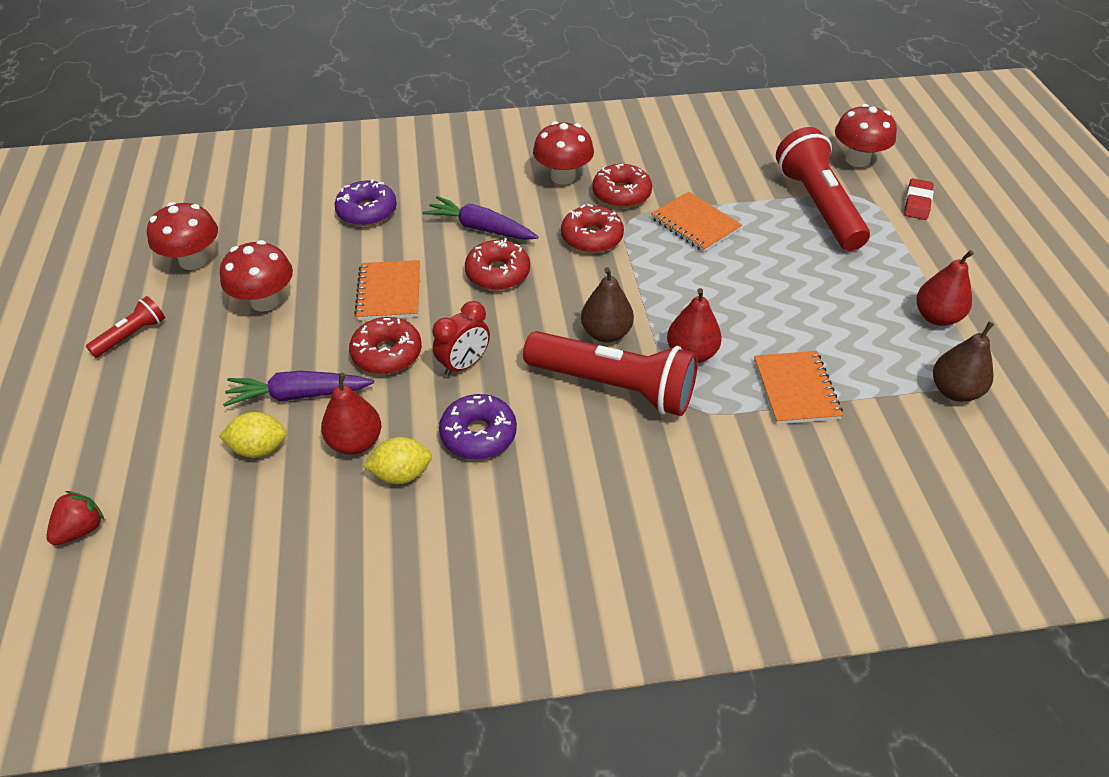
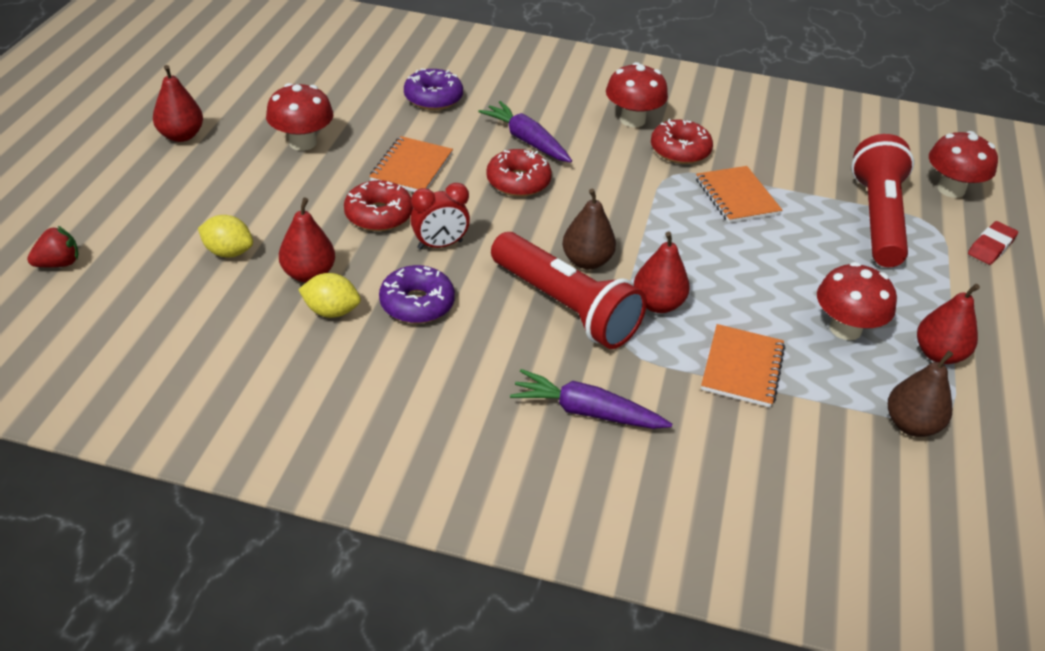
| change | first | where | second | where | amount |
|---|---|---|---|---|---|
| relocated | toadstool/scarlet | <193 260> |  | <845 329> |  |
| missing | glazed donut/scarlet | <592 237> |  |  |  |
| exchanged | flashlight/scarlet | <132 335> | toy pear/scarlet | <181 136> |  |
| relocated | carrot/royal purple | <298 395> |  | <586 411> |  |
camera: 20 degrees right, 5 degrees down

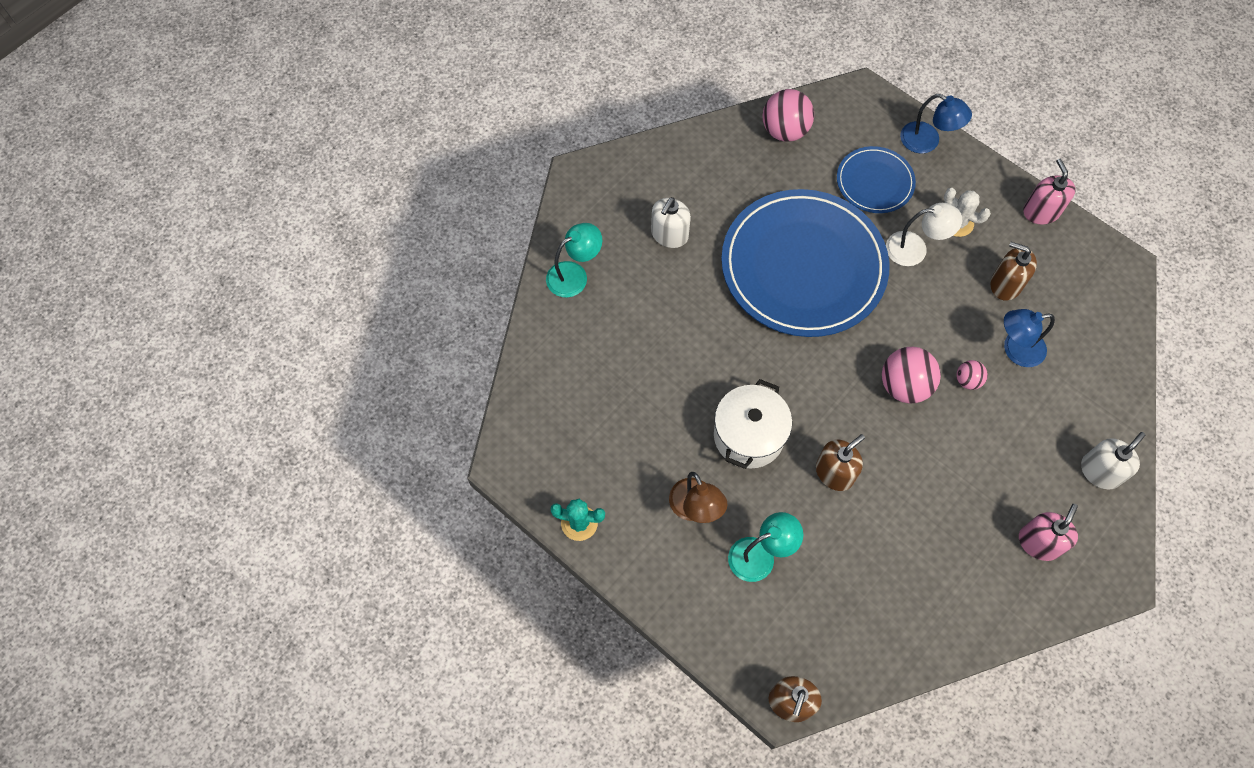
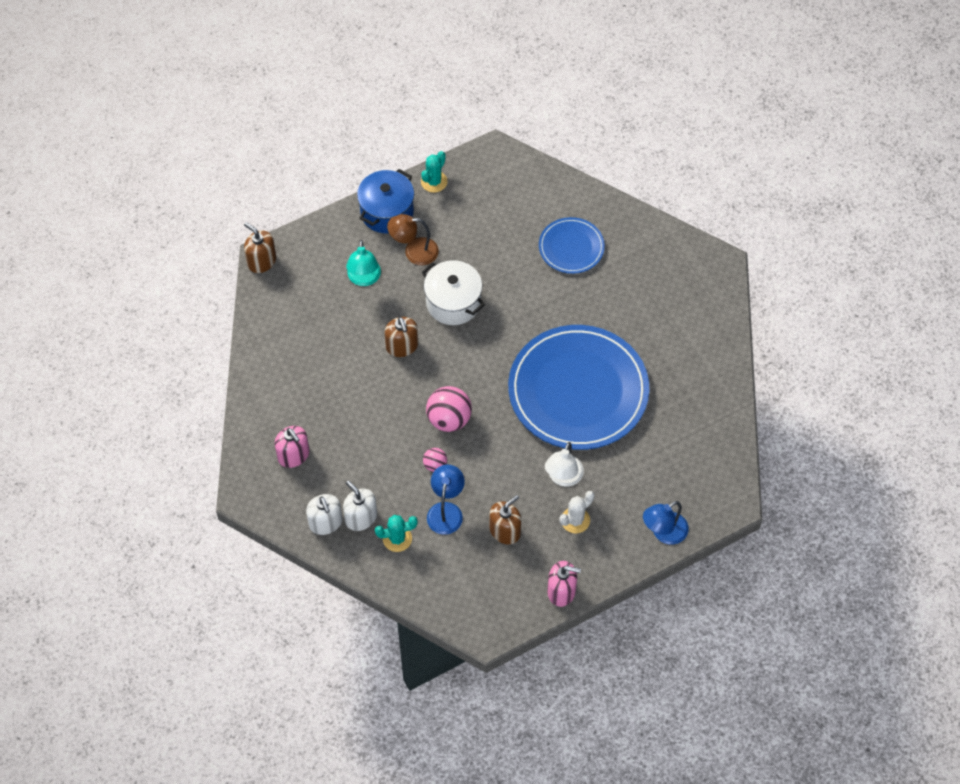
| change | first | where | second | where | amount |
|---|---|---|---|---|---|
| missing | sphere/pink | <784 130> |  |  |  |
| relocated | dinner plate/cobalt | <874 182> |  | <571 247> |  |
| relocated | soap dispenser/pure white | <669 235> |  | <361 517> |  |
| missing | lamp/turquoise | <574 275> |  |  |  |
| appeared |  |  | cooking pot/cobalt | <387 212> |  |
| appeared |  |  | cactus/turquoise | <397 538> |  |
camera: 110 degrees right, 5 degrees down

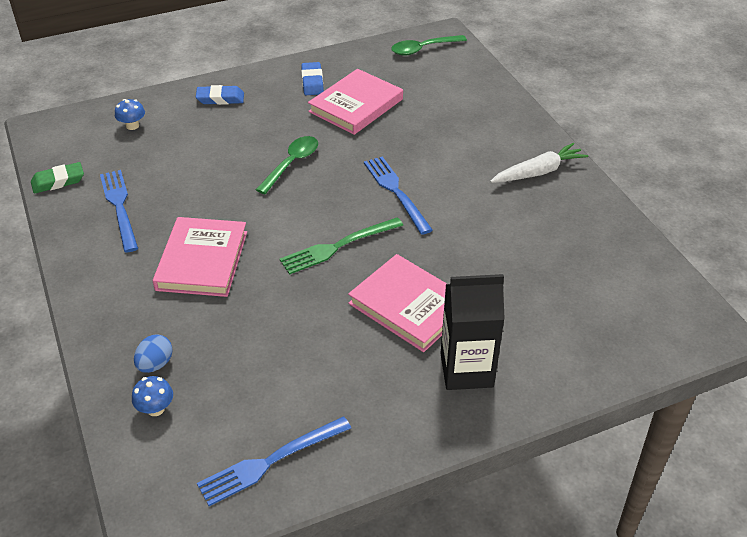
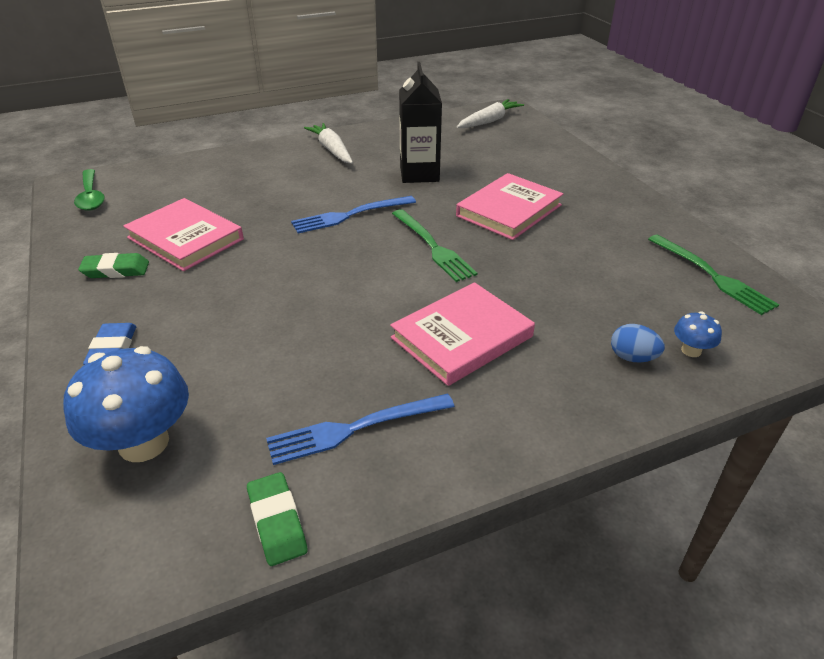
| change | first | where | second | where | amount |
|---|---|---|---|---|---|
| colour | gum eraser/cobalt | <312 82> | gum eraser/leaf-green | <116 270> |  |
| size | toadstool/cobalt | <132 126> |  | <144 443> | x2.17 |
| missing | tablespoon/leaf-green | <291 164> |  |  |  |
| spun | book/pink | <202 260> |  | <462 337> | 45 degrees counterclockwise |
| relocated | milk carton/black | <466 370> |  | <419 174> |  |
| colour | fork/cobalt | <269 462> | fork/leaf-green | <713 276> |  |
| appeared |  |  | carrot/pure white | <489 121> |  |
camera: 90 degrees left, 5 degrees down

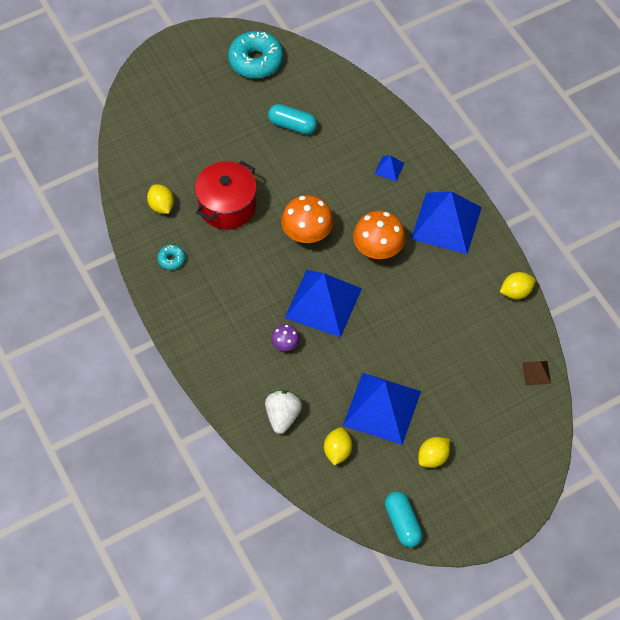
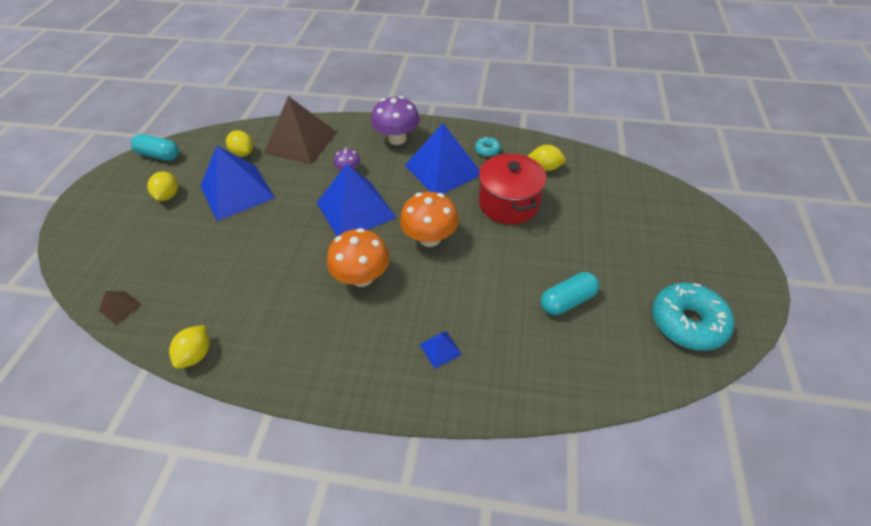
| change | first | where | second | where | amount |
|---|---|---|---|---|---|
| relocated | pyramid/cobalt | <446 223> |  | <443 170> |  |
| exchanged | strawberry/pure white | <283 416> | pyramid/russet | <301 142> |  |
| appeared |  |  | toadstool/royal purple | <397 138> |  |
camera: 130 degrees right, 10 degrees down

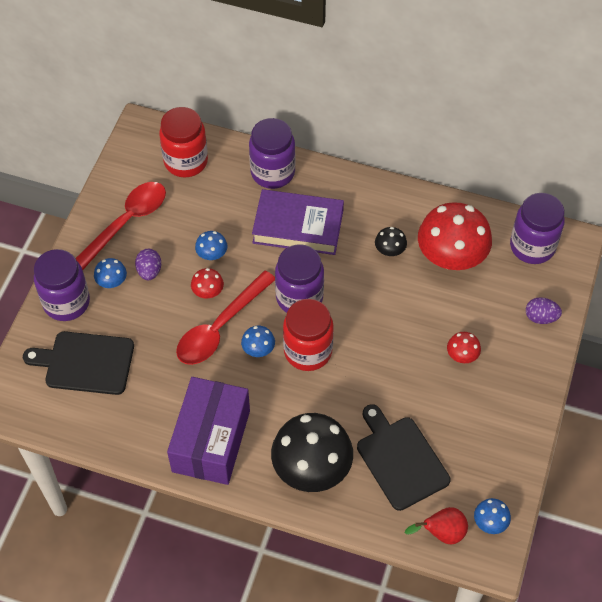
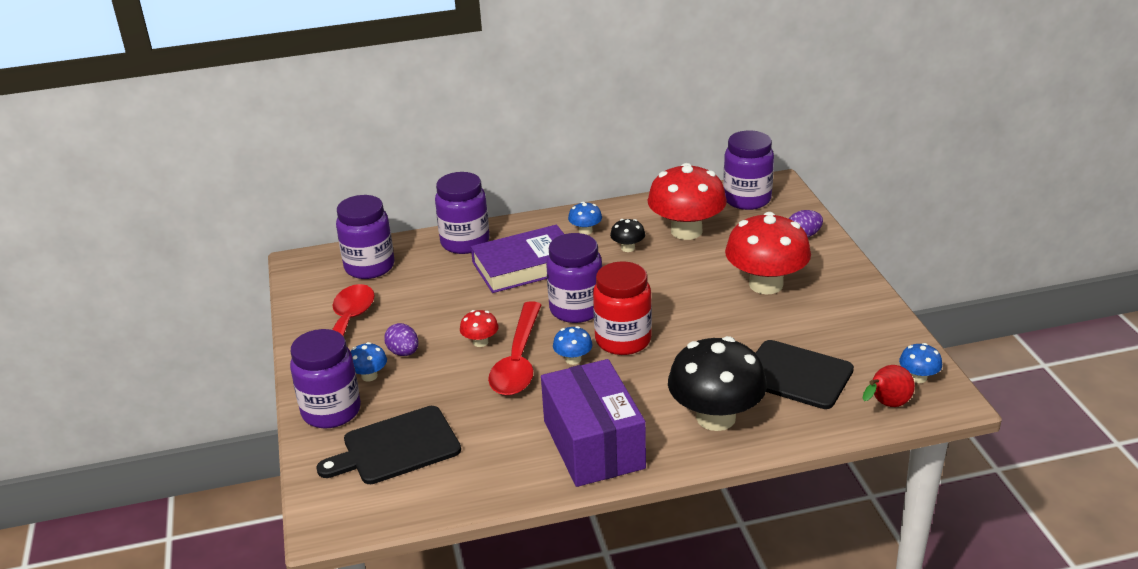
| change | first | where | second | where | amount |
|---|---|---|---|---|---|
| colour | jar/scarlet | <186 161> | jar/royal purple | <369 267> |  |
| relocated | toadstool/cobalt | <212 254> |  | <585 231> |  |
| size | toadstool/scarlet | <462 355> |  | <766 284> | x2.27 |
camera: 30 degrees left, 25 degrees down

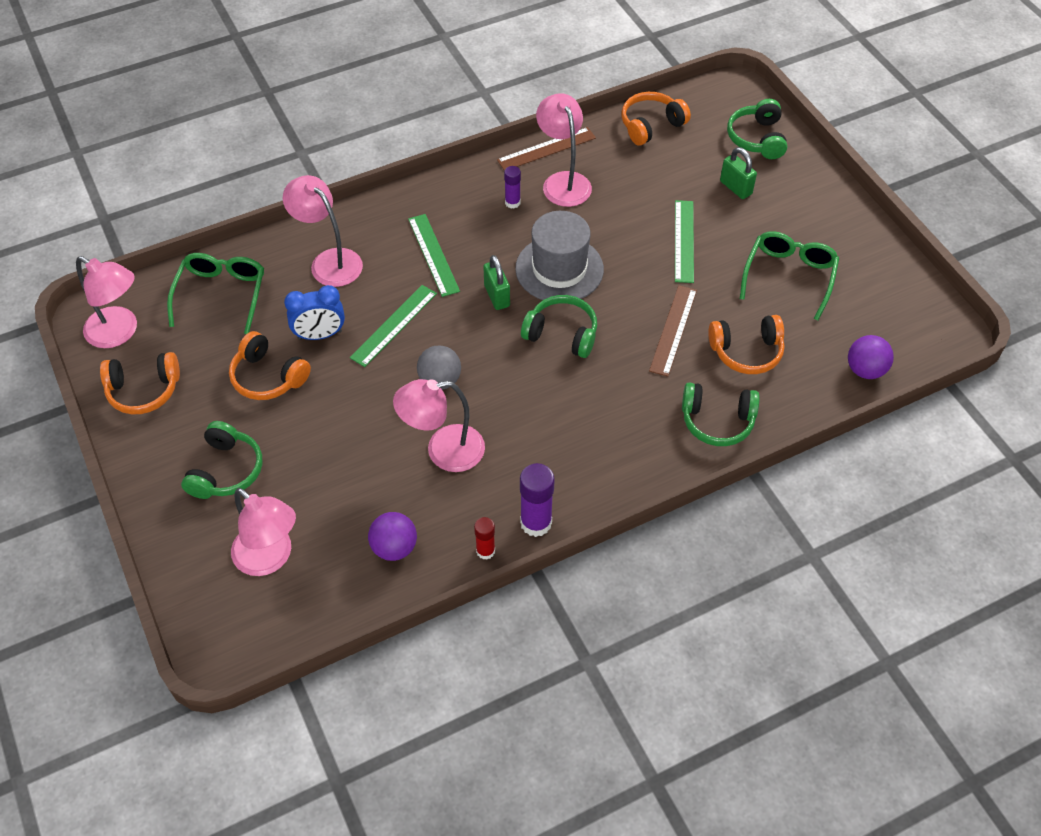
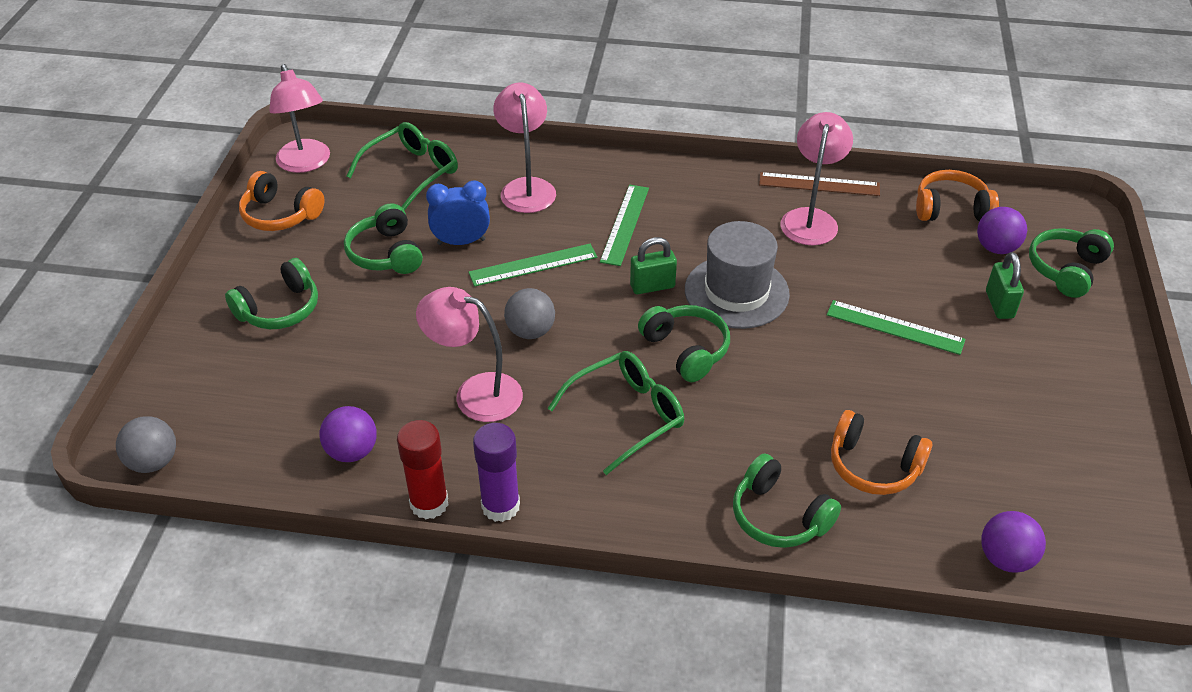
| change | first | where | second | where | amount |
|---|---|---|---|---|---|
| missing | glue stick/royal purple | <512 203> |  |  |  |
| spun | straightedge/leaf-green | <684 241> |  | <895 327> | 75 degrees clockwise |
| relocated | spectacles/leaf-green | <789 276> |  | <627 415> |  |
| spun | lock/leaf-green | <497 296> |  | <652 286> | 60 degrees clockwise |
| spun | clock/cobalt | <320 335> |  | <461 242> | 150 degrees clockwise |
| missing | straightedge/russet | <673 330> |  |  |  |
| colour | over-ear headphones/orange | <268 377> | over-ear headphones/leaf-green | <386 253> |  |
| missing | lamp/pink | <270 558> |  |  |  |
| size | glue stick/scarlet | <485 551> |  | <429 503> | x1.69 |
| appeared |  |  | sphere/royal purple | <996 248> |  |
| appeared |  |  | sphere/gray | <153 462> |  |
camera: 35 degrees right, 10 degrees down

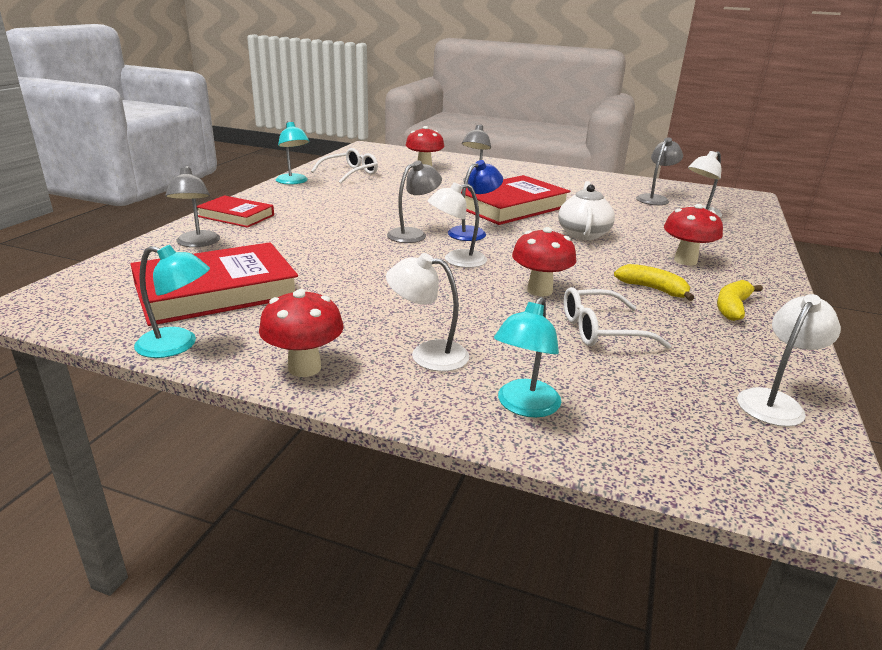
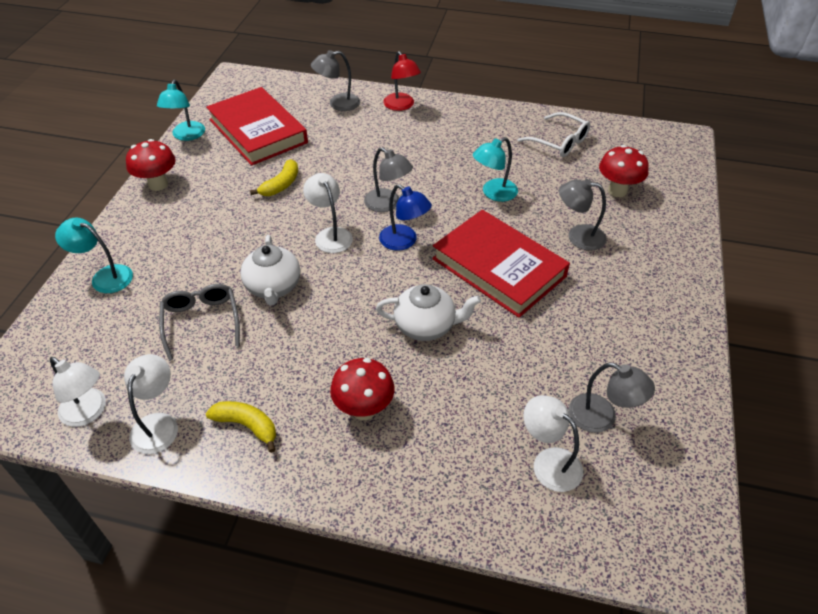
| change | first | where | second | where | amount |
|---|---|---|---|---|---|
| relocated | lamp/turquoise | <293 182> |  | <493 193> |  |
| exchanged | book/scarlet | <236 216> | lamp/scarlet | <401 106> |  |
| exchanged | toadstool/scarlet | <539 290> | china teapot/pure white | <273 287> |  |
| relocated | lamp/pure white | <428 354> |  | <158 424> |  |
| relocated | banana fruit/yellow | <652 289> |  | <281 185> |  |
| colour | spectacles/pure white | <602 330> | spectacles/gray | <201 322> |  |
camera: 85 degrees right, 20 degrees up

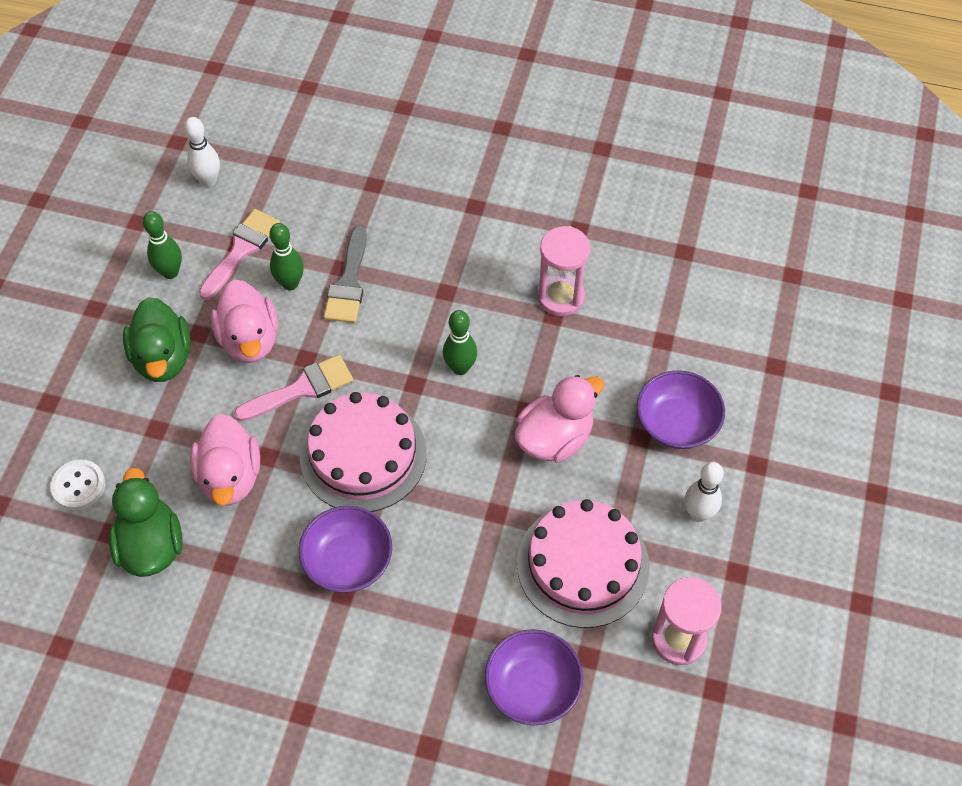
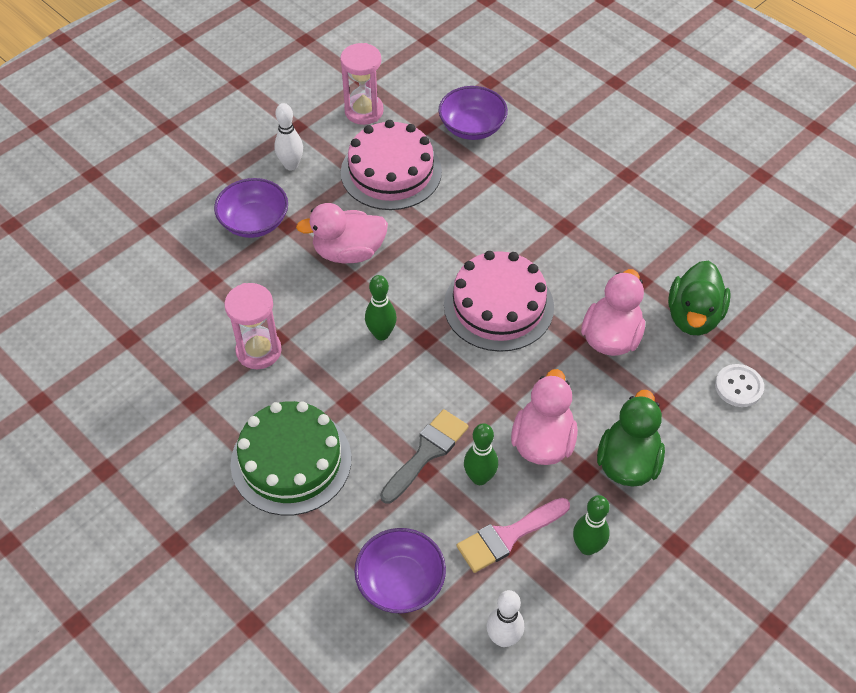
| change | first | where | second | where | amount |
|---|---|---|---|---|---|
| missing | brush/pink | <302 389> |  |  |  |
| relocated | serving bowl/royal purple | <348 560> |  | <400 582> |  |
| appeared |  |  | gateau/leaf-green | <291 461> |  |
camera: 150 degrees left, 5 degrees down

